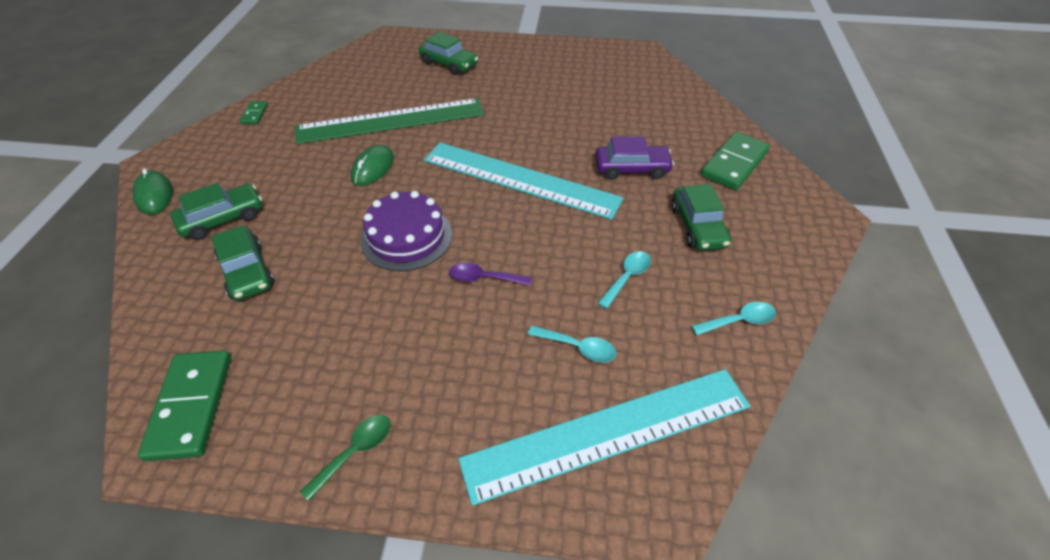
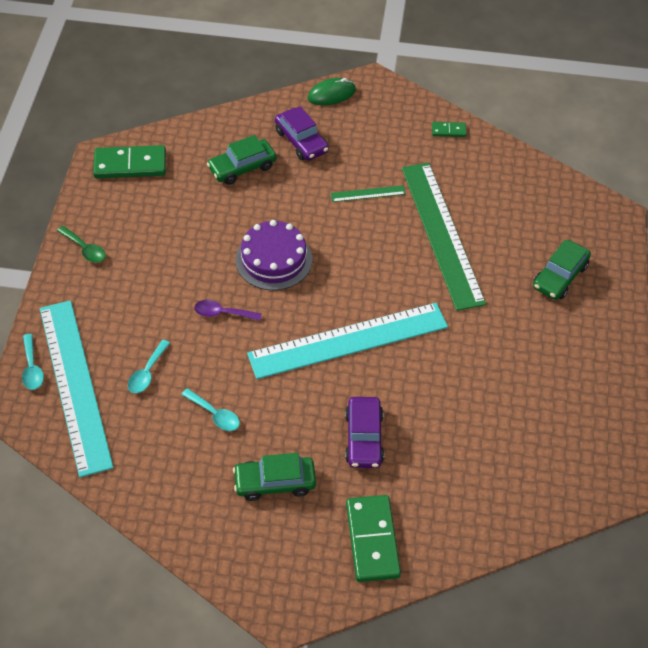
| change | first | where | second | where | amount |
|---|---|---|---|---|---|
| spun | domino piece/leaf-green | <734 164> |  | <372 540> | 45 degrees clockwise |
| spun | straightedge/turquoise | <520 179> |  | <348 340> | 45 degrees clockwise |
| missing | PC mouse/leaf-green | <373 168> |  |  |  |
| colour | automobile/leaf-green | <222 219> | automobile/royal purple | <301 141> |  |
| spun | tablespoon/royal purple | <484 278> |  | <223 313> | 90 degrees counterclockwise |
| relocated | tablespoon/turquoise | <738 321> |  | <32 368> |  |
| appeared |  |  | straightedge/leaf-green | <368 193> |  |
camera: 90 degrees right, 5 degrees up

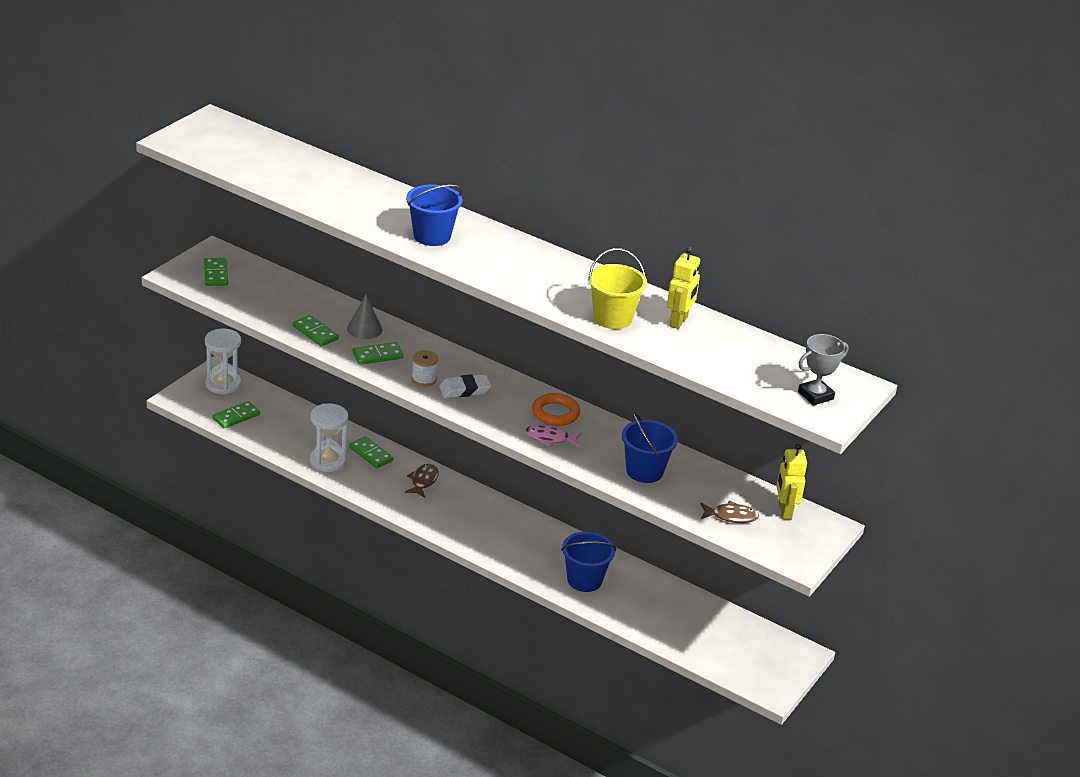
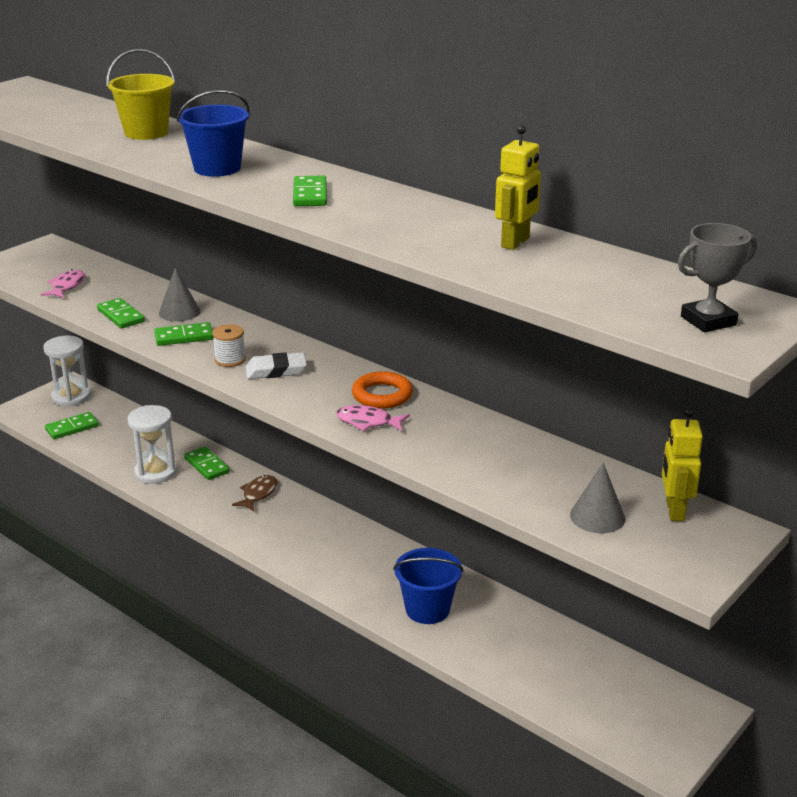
| change | first | where | second | where | amount |
|---|---|---|---|---|---|
| relocated | sand bucket/yellow | <612 318> |  | <146 132> |  |
| relocated | domino piece/leaf-green | <215 274> |  | <310 194> |  |
| missing | sand bucket/cobalt | <644 471> |  |  |  |
| exchanged | toy fish/russet | <731 516> | cone shape/gray | <597 516> |  |
| appeared |  |  | toy fish/pink | <66 286> |  |
camera: 10 degrees right, 5 degrees down

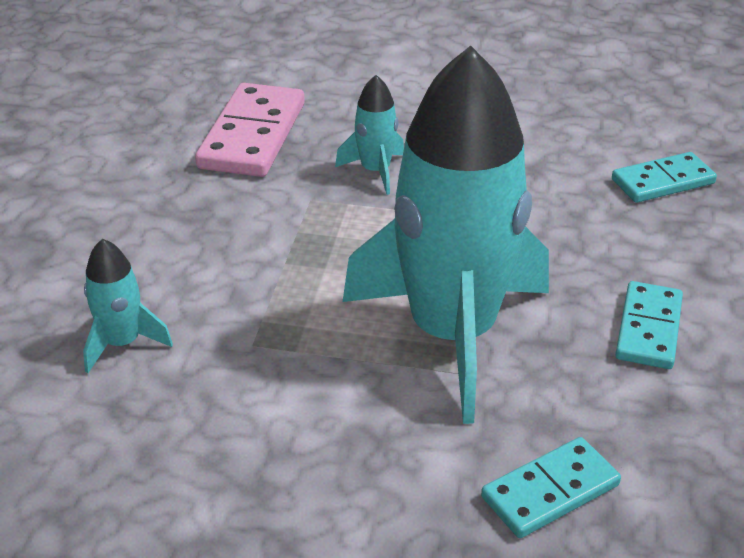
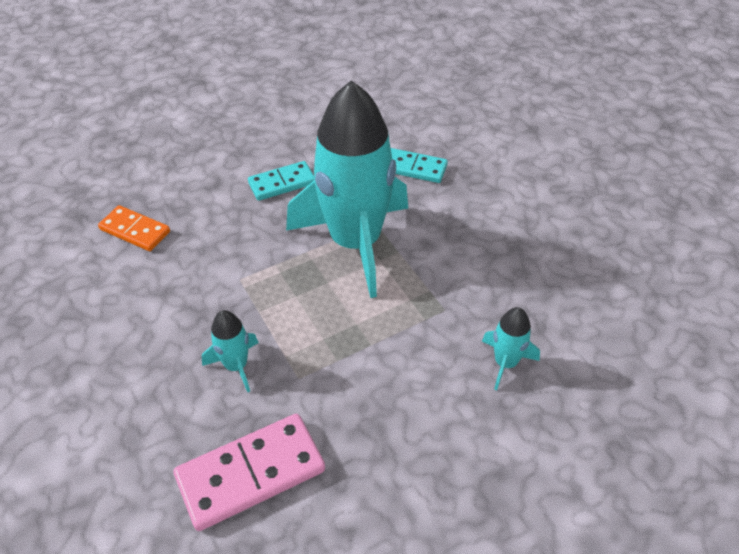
| change | first | where | second | where | amount |
|---|---|---|---|---|---|
| colour | domino piece/turquoise | <663 182> | domino piece/orange | <135 230> |  |
camera: 130 degrees left, 10 degrees up

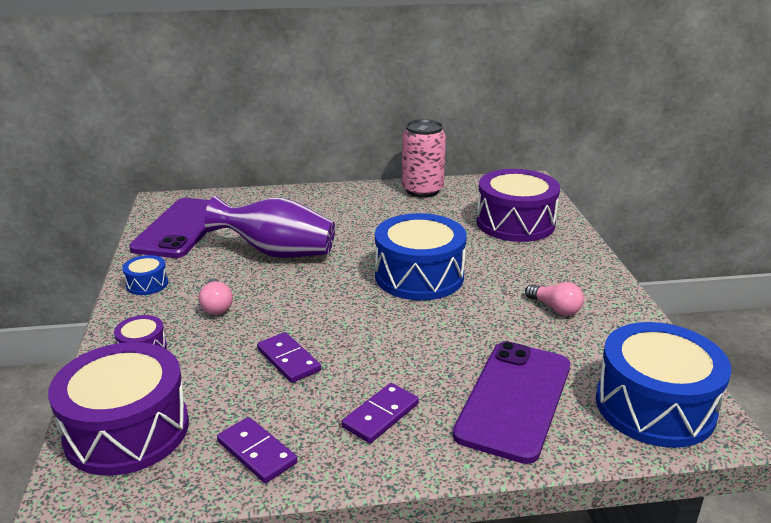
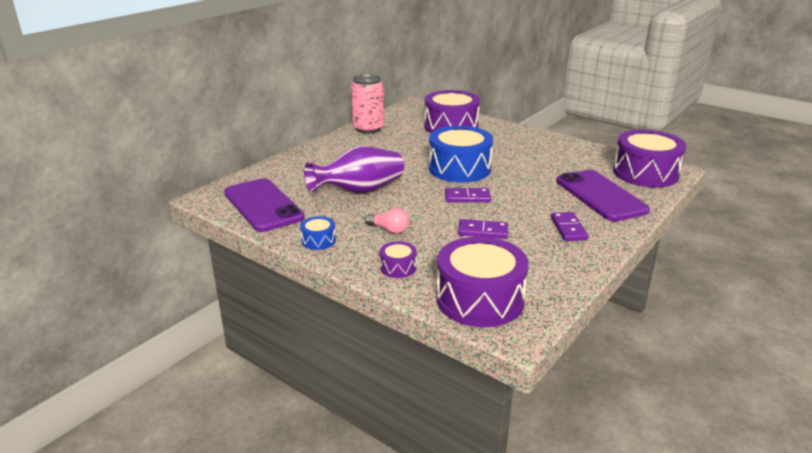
| change | first | where | second | where | amount |
|---|---|---|---|---|---|
| missing | bulb/pink | <555 308> |  |  |  |
| colour | drum/cobalt | <654 406> | drum/royal purple | <645 173> |  |
| relocated | domino piece/royal purple | <257 452> |  | <467 197> |  |
camera: 45 degrees left, 0 degrees up

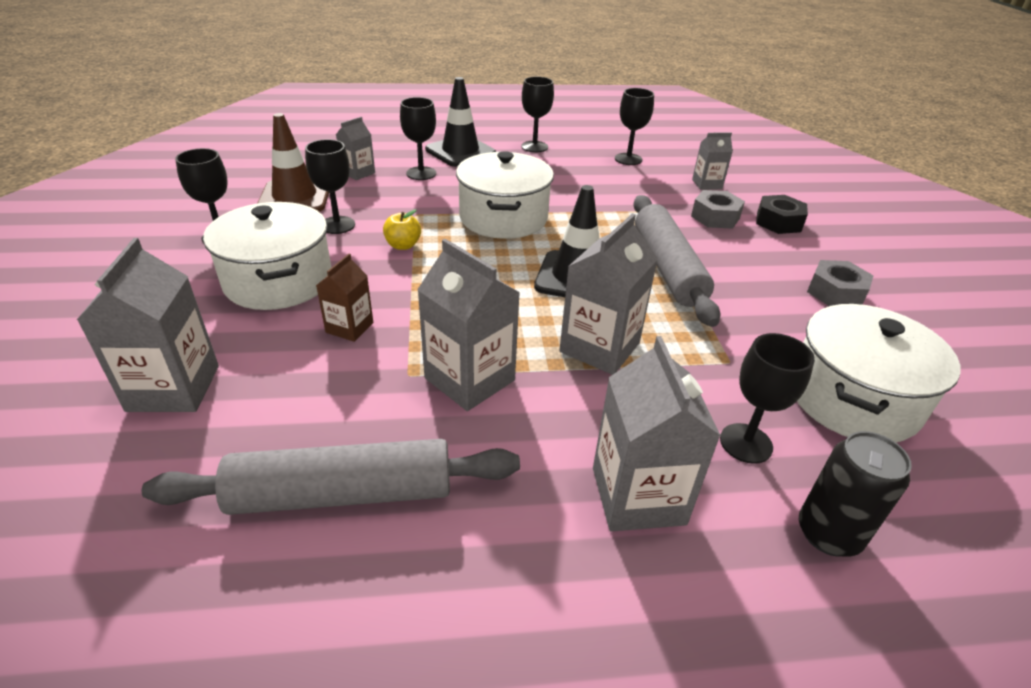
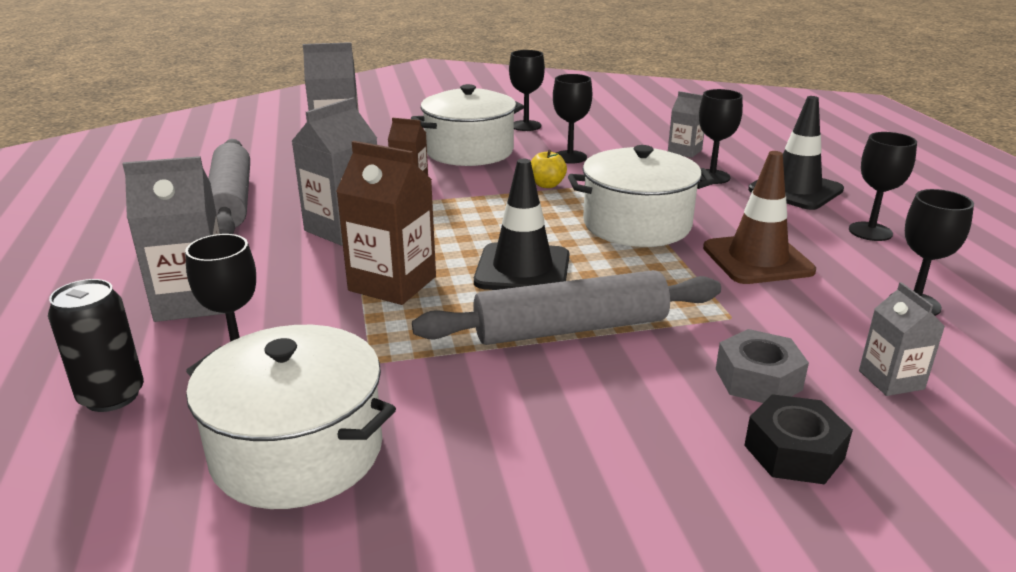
| change | first | where | second | where | amount |
|---|---|---|---|---|---|
| relocated | road cone/russet | <295 197> |  | <757 259> |  |
| colour | milk carton/gray | <599 347> | milk carton/russet | <392 283> |  |
| missing | hex nut/gray | <835 293> |  |  |  |
camera: 85 degrees right, 10 degrees down

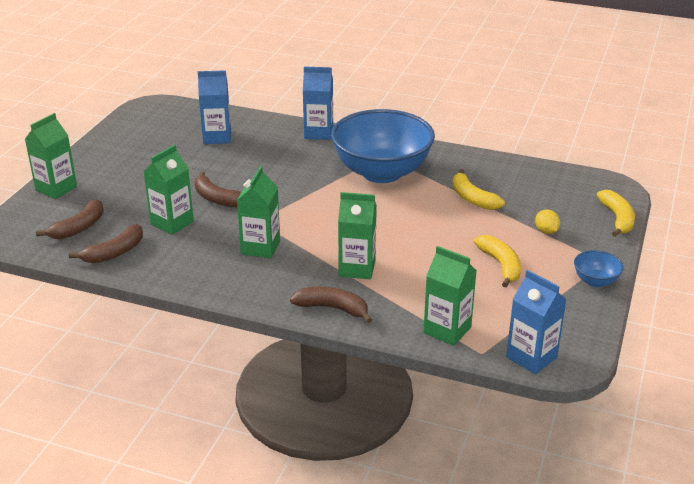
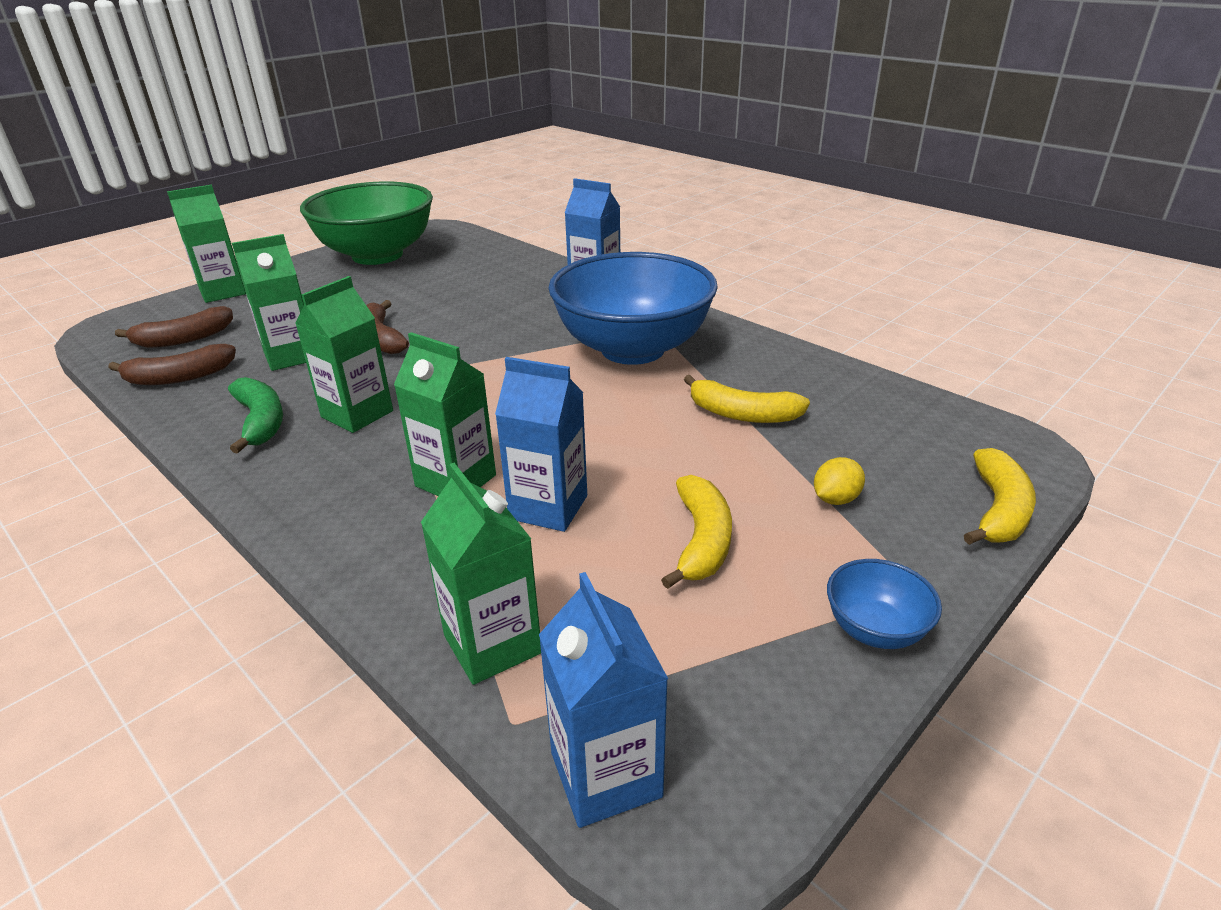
| change | first | where | second | where | amount |
|---|---|---|---|---|---|
| relocated | milk carton/cobalt | <217 137> |  | <548 507> |  |
| spun | banana fruit/yellow | <472 198> |  | <742 414> | 60 degrees counterclockwise |
| spun | citrus fruit/yellow | <546 231> |  | <835 499> | 45 degrees clockwise |
| missing | banana fruit/russet | <332 308> |  |  |  |
| appeared |  |  | serving bowl/leaf-green | <377 255> |  |
| appeared |  |  | banana fruit/leaf-green | <260 422> |  |
camera: 25 degrees right, 0 degrees up

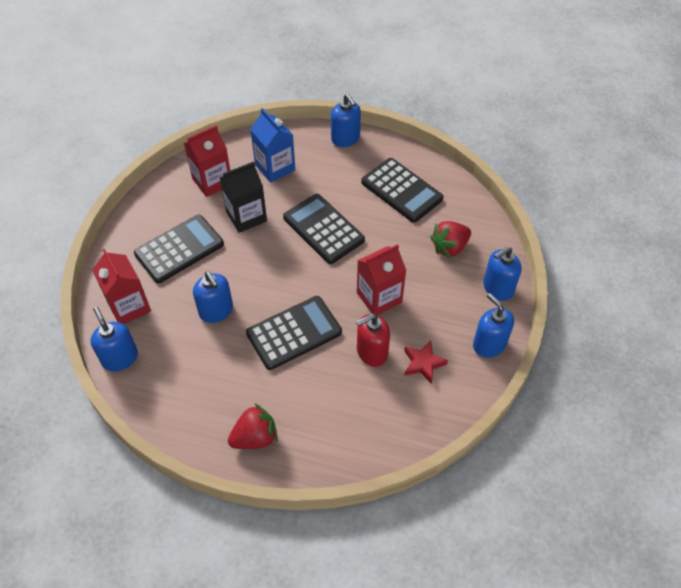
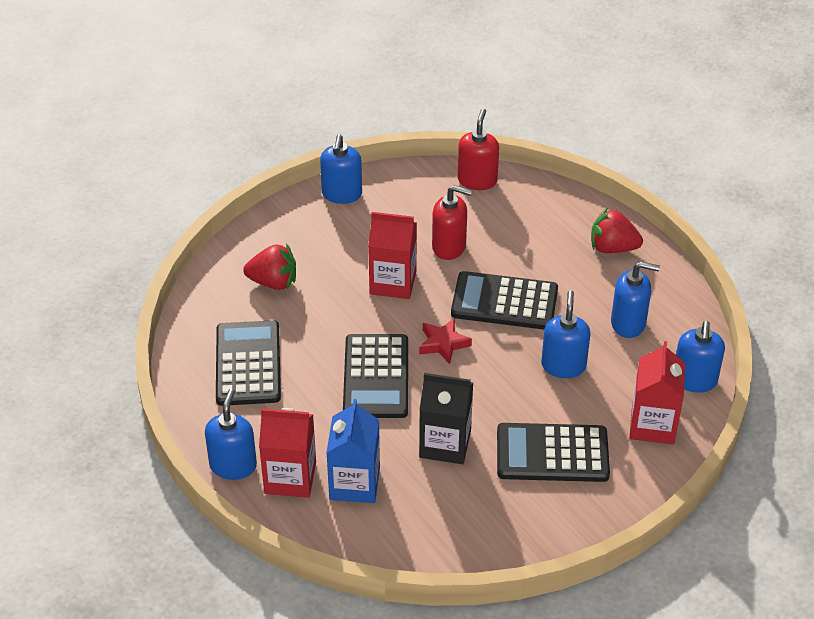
| change | first | where | second | where | amount |
|---|---|---|---|---|---|
| relocated | milk carton/scarlet | <212 181> |  | <290 478> |  |
| relocated | soap dispenser/cobalt | <497 288> |  | <628 323> |  |
| relocated | five-pointed star/scarlet | <423 363> |  | <443 344> |  |
| appeared |  |  | soap dispenser/scarlet | <477 180> |  |
camera: 140 degrees left, 10 degrees down

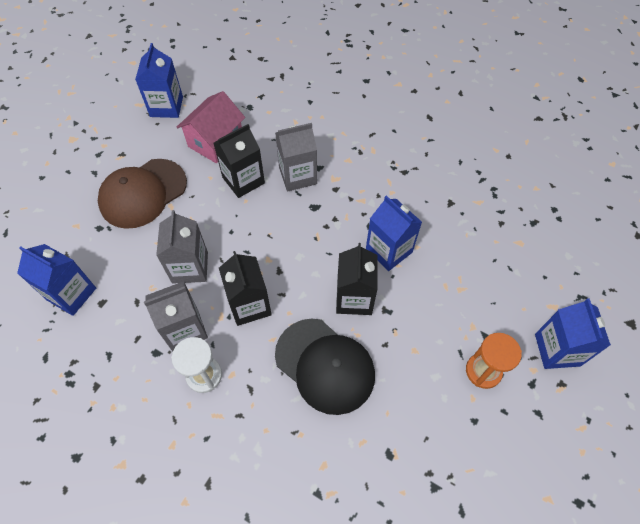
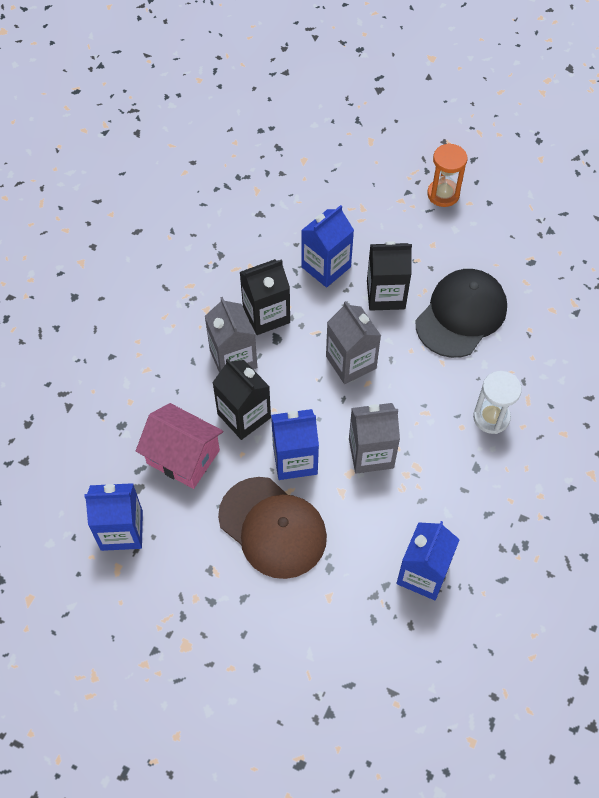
| change | first | where | second | where | amount |
|---|---|---|---|---|---|
| relocated | milk carton/black | <249 305> |  | <266 315> |  |
| relocated | milk carton/gray | <185 329> |  | <351 362> |  |
| relocated | milk carton/cobalt | <557 350> |  | <295 459> |  |
camera: 95 degrees left, 0 degrees up

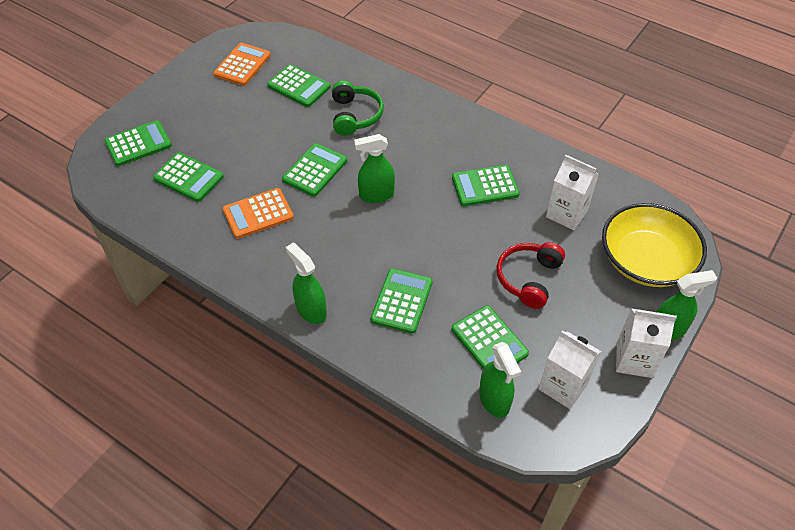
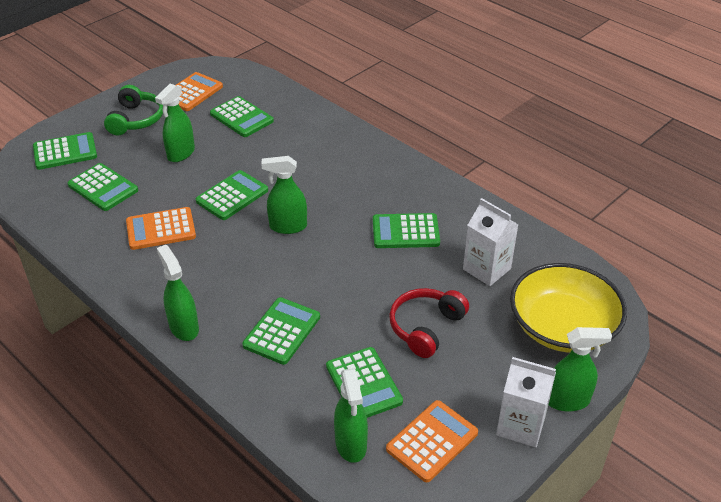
| change | first | where | second | where | amount |
|---|---|---|---|---|---|
| relocated | over-ear headphones/leaf-green | <355 115> |  | <135 119> |  |
| exchanged | milk carton/pure white | <563 386> | calculator/orange | <432 441> |  |
| appeared |  |  | spray cleaner/leaf-green | <181 153> |  |
camera: 10 degrees right, 10 degrees down

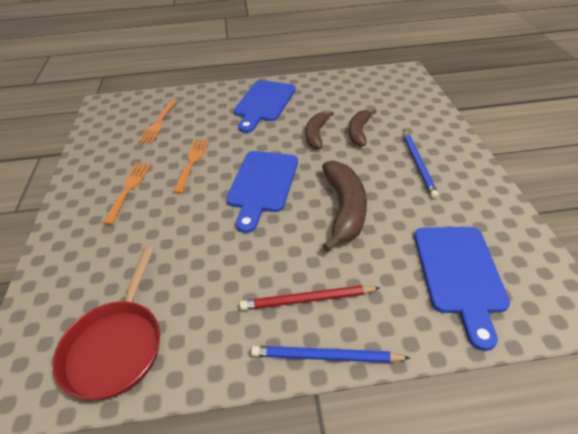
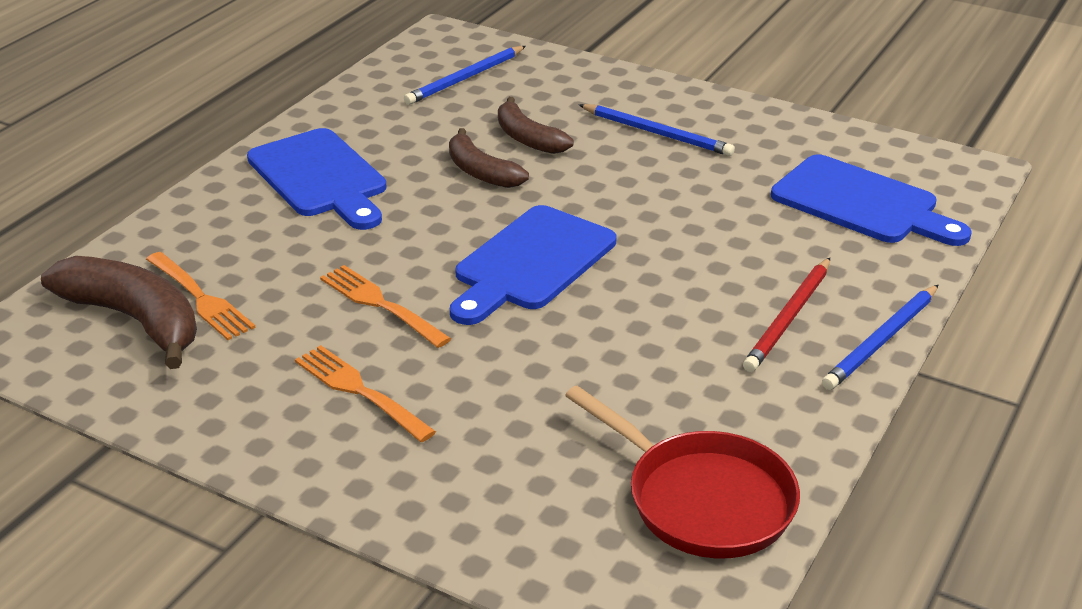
| change | first | where | second | where | amount |
|---|---|---|---|---|---|
| spun | bread board/cobalt | <262 184> |  | <531 263> | 75 degrees clockwise |
| relocated | banana fruit/russet | <344 209> |  | <134 320> |  |
| appeared |  |  | lead pencil/cobalt | <465 78> |  |
camera: 55 degrees left, 10 degrees down

